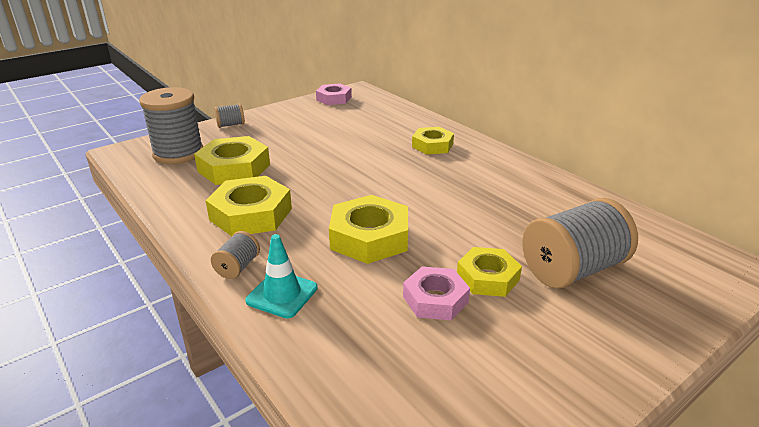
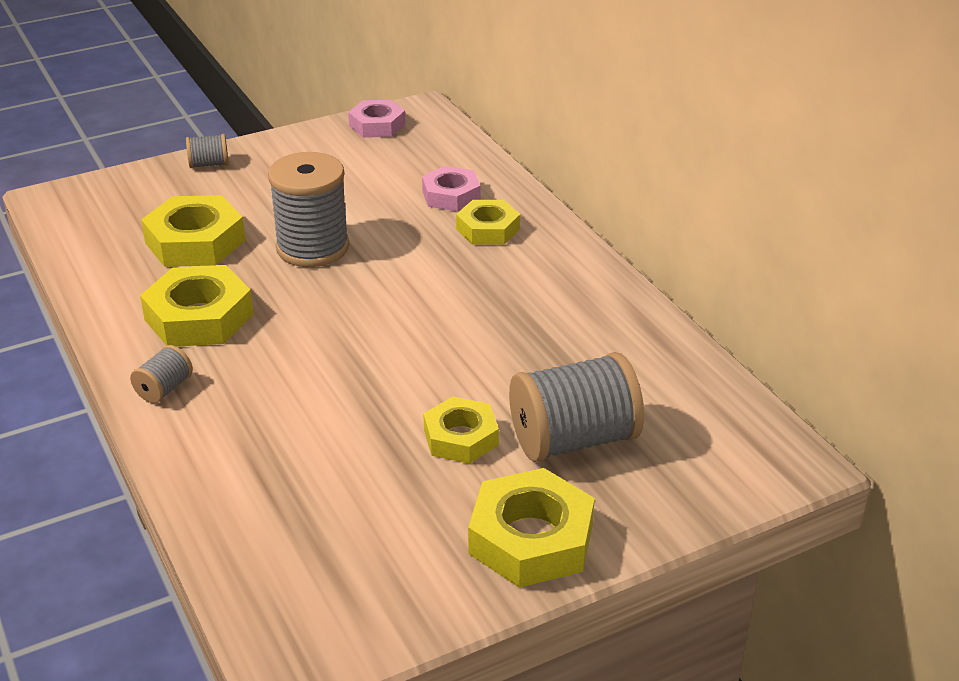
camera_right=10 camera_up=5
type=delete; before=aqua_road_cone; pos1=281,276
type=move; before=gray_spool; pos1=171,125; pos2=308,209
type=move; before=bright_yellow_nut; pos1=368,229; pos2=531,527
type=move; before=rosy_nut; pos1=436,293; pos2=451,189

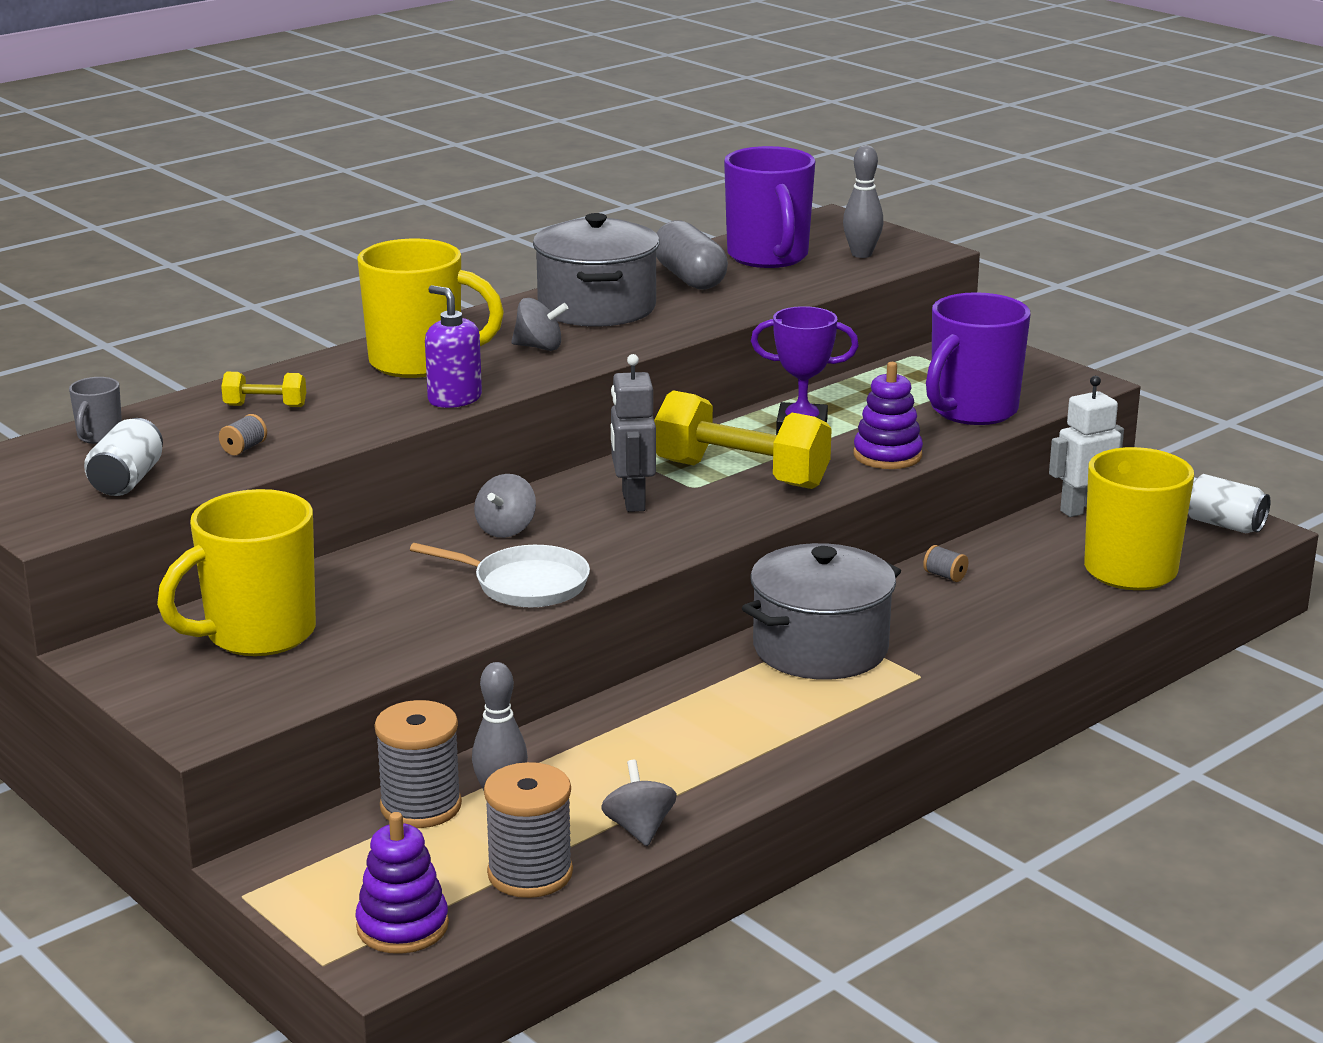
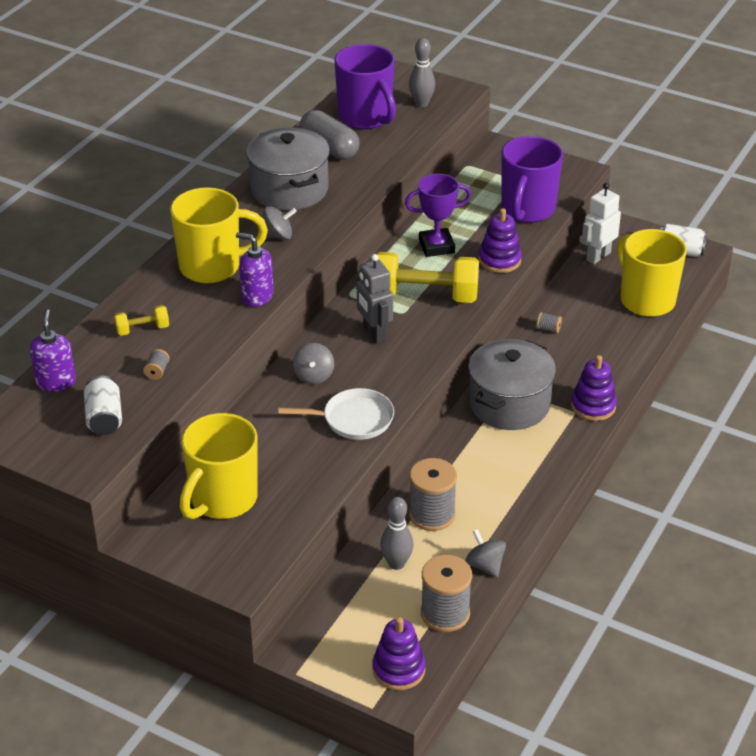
camera_right=-20 camera_up=15
type=insert; after=purple_ring_stacker; pos2=594,388
type=move; before=gray_spool; pos1=418,764; pos2=433,494
type=replace; before=gray_mug; after=purple_pump_bottle; pos1=95,410; pos2=53,350

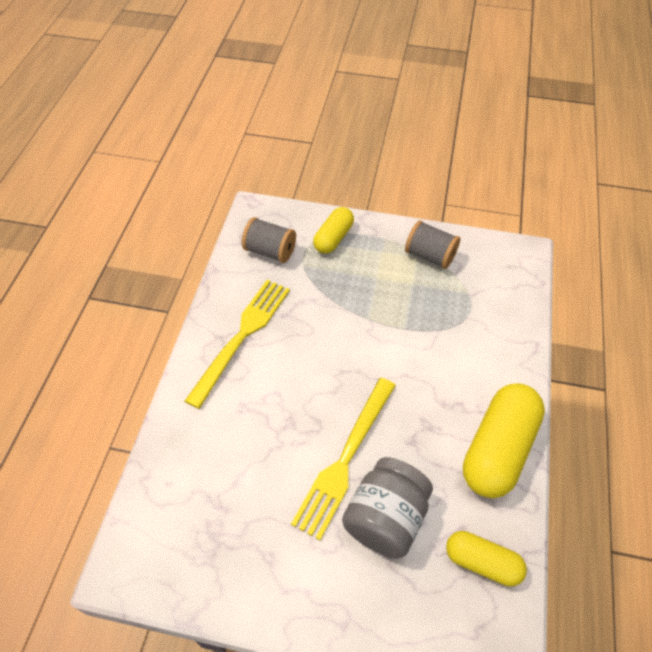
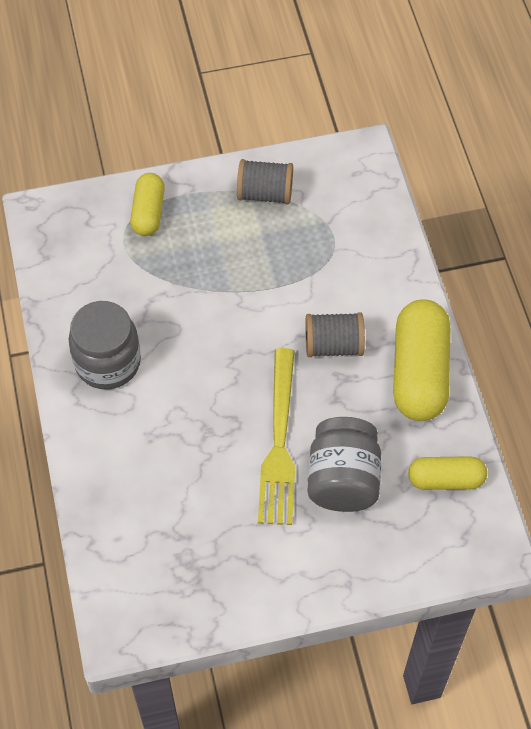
camera_right=-25 camera_up=5
type=move; before=gray_spool; pos1=269,240; pos2=335,334
type=replace; before=bright_yellow_dinner_fork; after=gray_jar; pos1=237,344; pos2=105,345

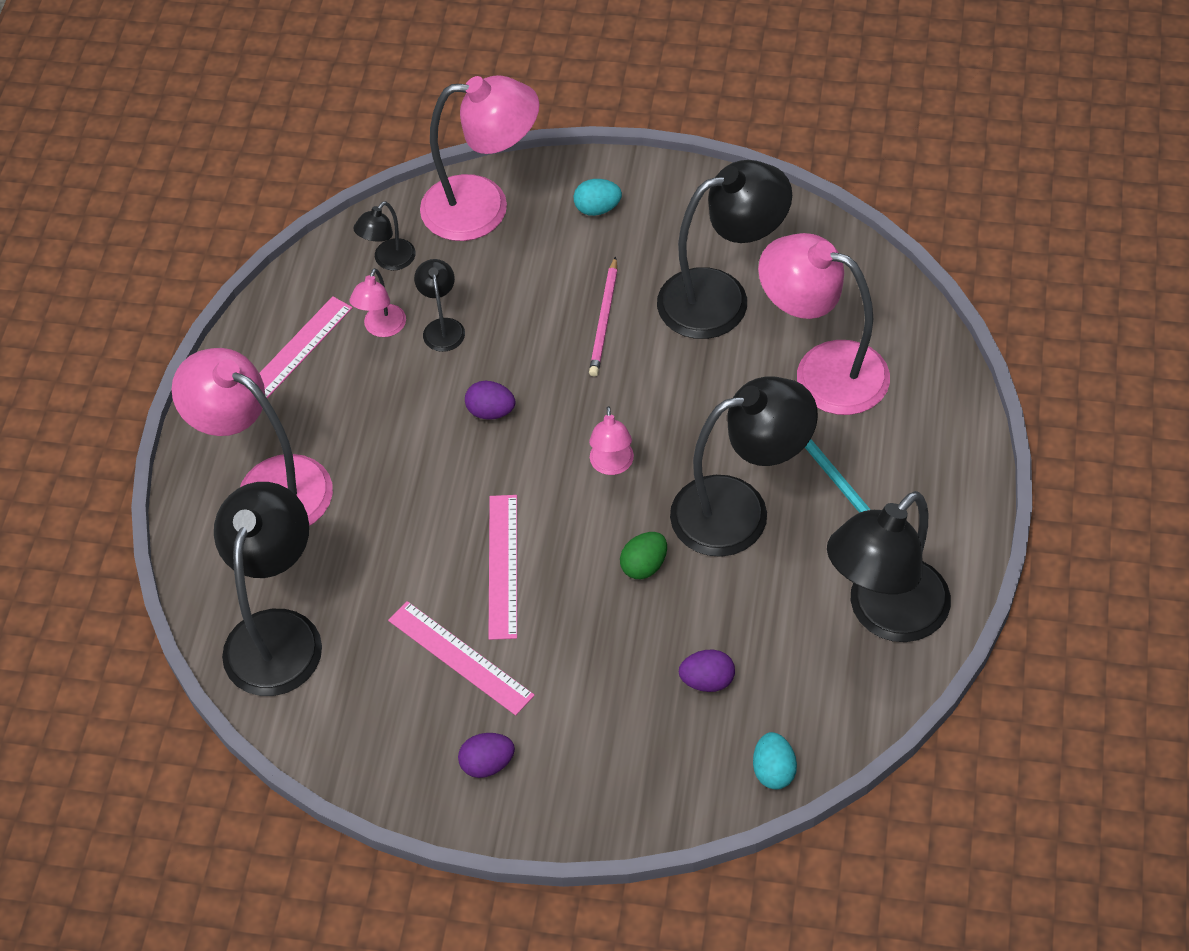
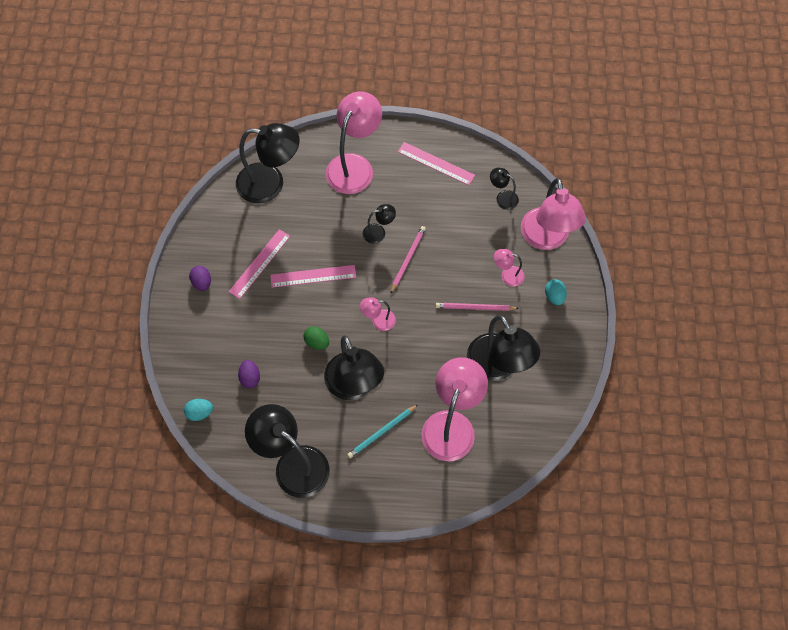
camera_right=80 camera_up=10
type=move; before=rosy_reading_lamp; pos1=378,302; pos2=509,268
type=move; before=ebony_reading_lamp; pos1=439,305; pos2=379,224
type=replace; before=purple_egg_shape; after=rosy_pencil; pos1=490,400; pos2=408,259

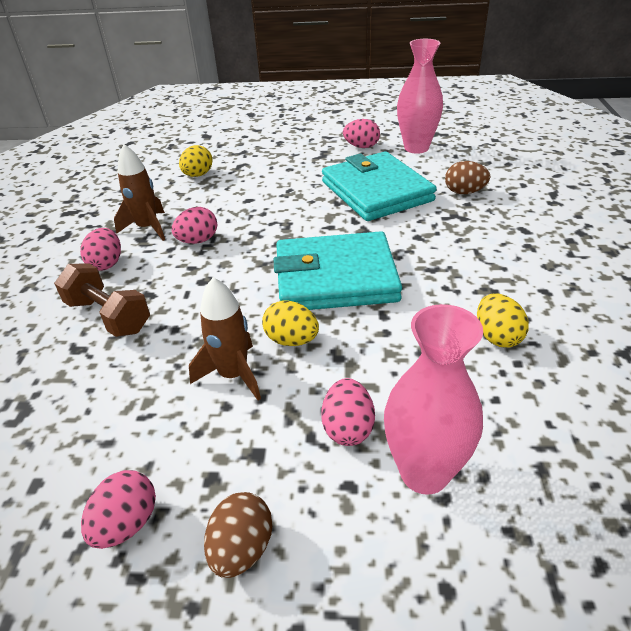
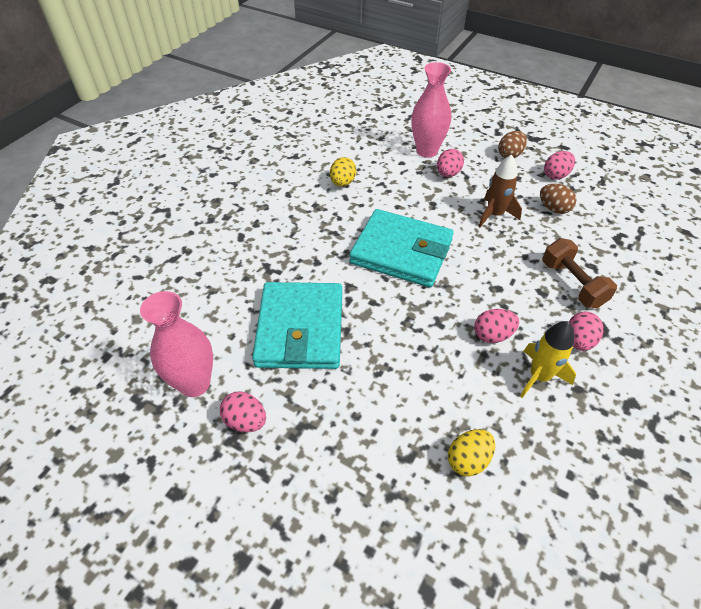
camera_right=-155 camera_up=10
type=delete; before=bright_yellow_egg_shape; pos1=290,323
type=move; before=brown_egg_shape; pos1=467,177; pos2=558,199
type=recolor; before=brown_rocket; after=bright_yellow_rocket; pos1=139,192; pos2=548,359

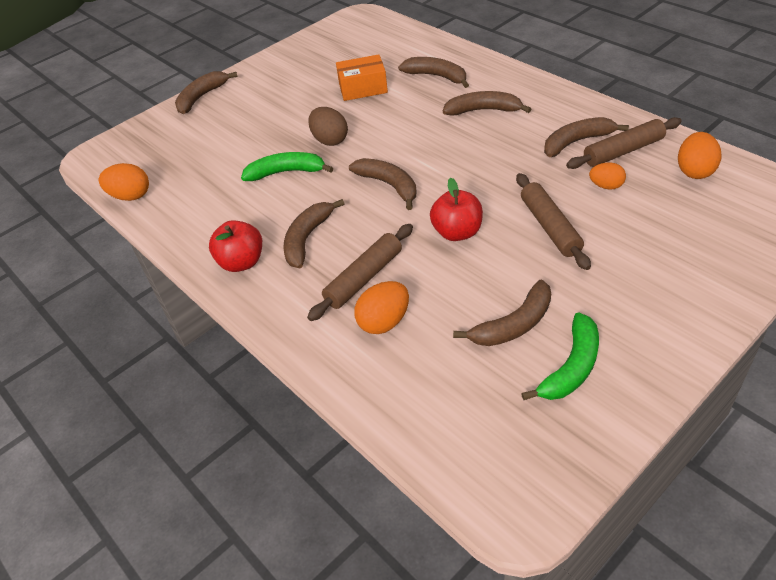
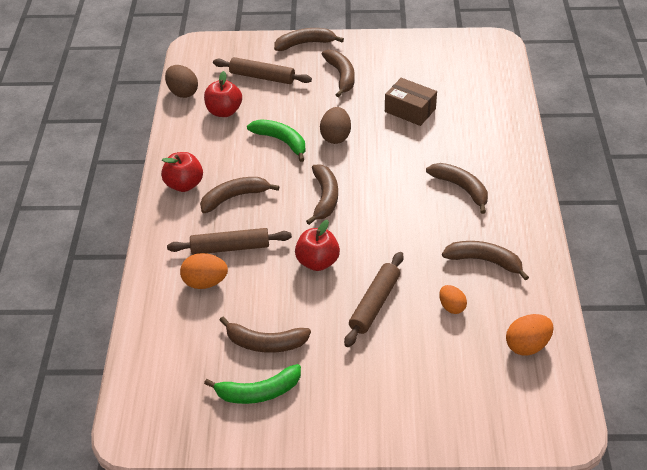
camera_right=40 camera_up=0
type=insert; after=scarlet_apple_fruit; pos2=223,94
type=move; before=brown_banana; pos1=433,72; pos2=338,73
type=move; before=brown_rolling_pin; pos1=624,143; pos2=262,70
type=recolor; before=orange-coloured_egg_shape; after=brown_egg_shape; pos1=124,182; pos2=181,81
type=recolor; before=orange-coloured_package; after=brown_package; pos1=362,77; pos2=411,102

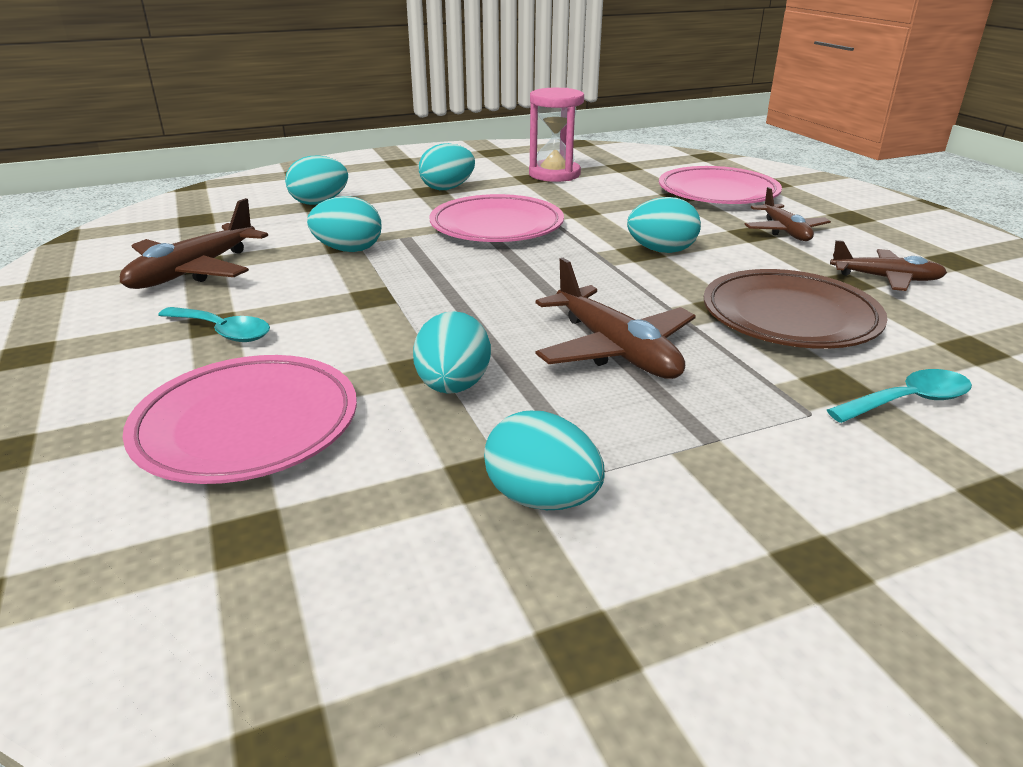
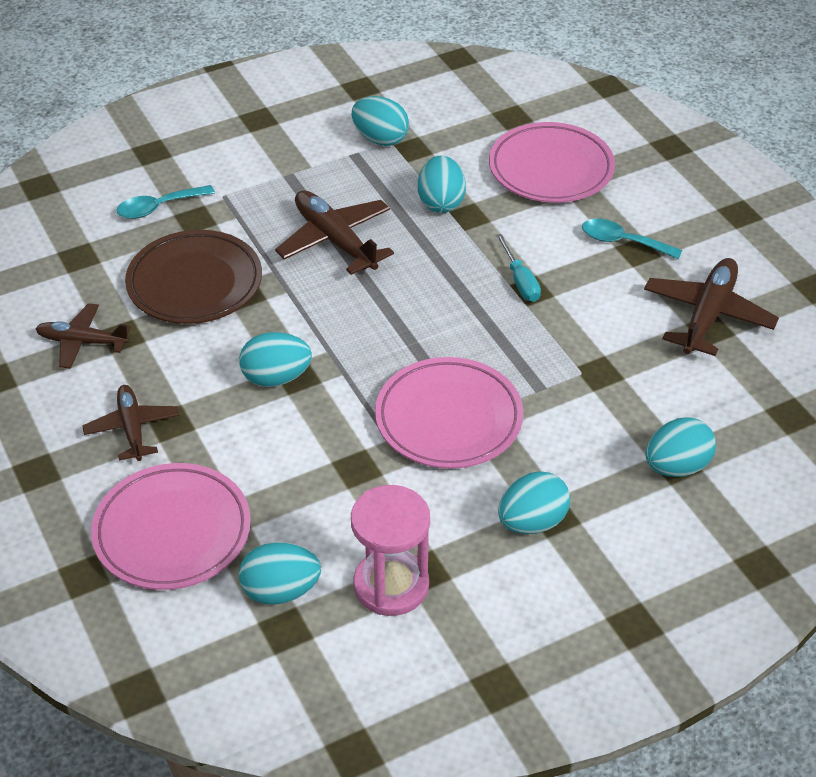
camera_right=175 camera_up=15
type=insert; after=aqua_flat_screwdriver; pos2=518,268
type=move; before=aqua_egg_shape; pos1=344,224; pos2=280,573

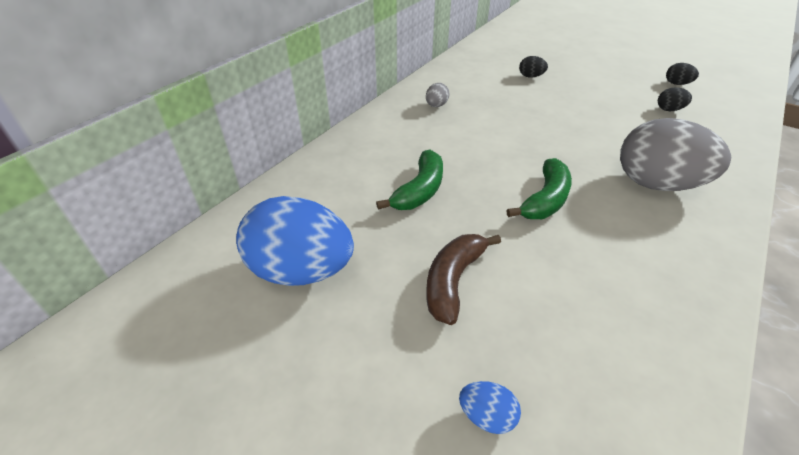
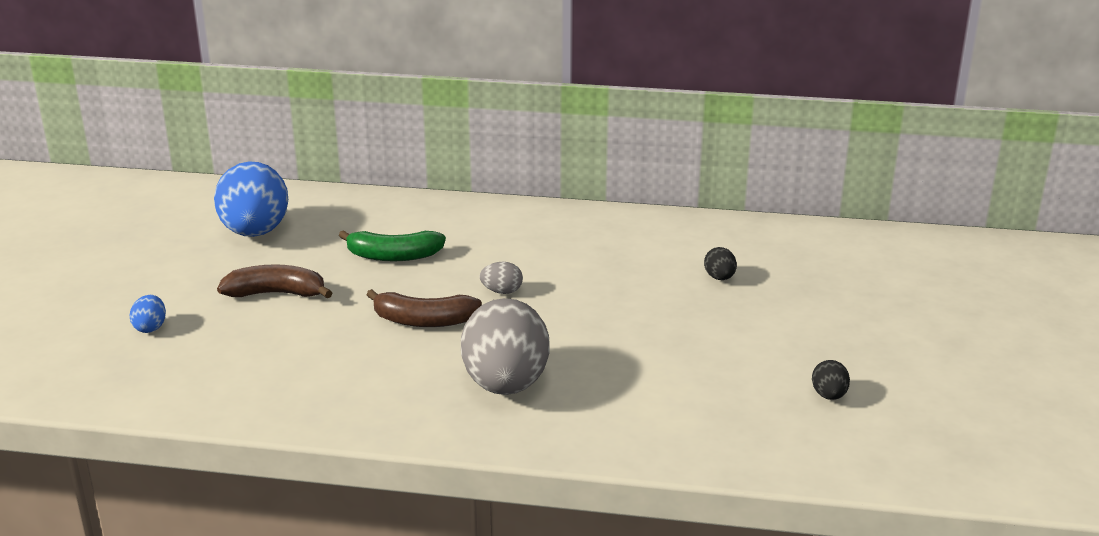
camera_right=65 camera_up=-15
type=delete; before=ebony_egg_shape; pos1=675,99
type=move; before=gray_egg_shape; pos1=438,95; pos2=501,278
type=recolor; before=emerald_banana; after=brown_banana; pos1=539,188; pos2=424,308

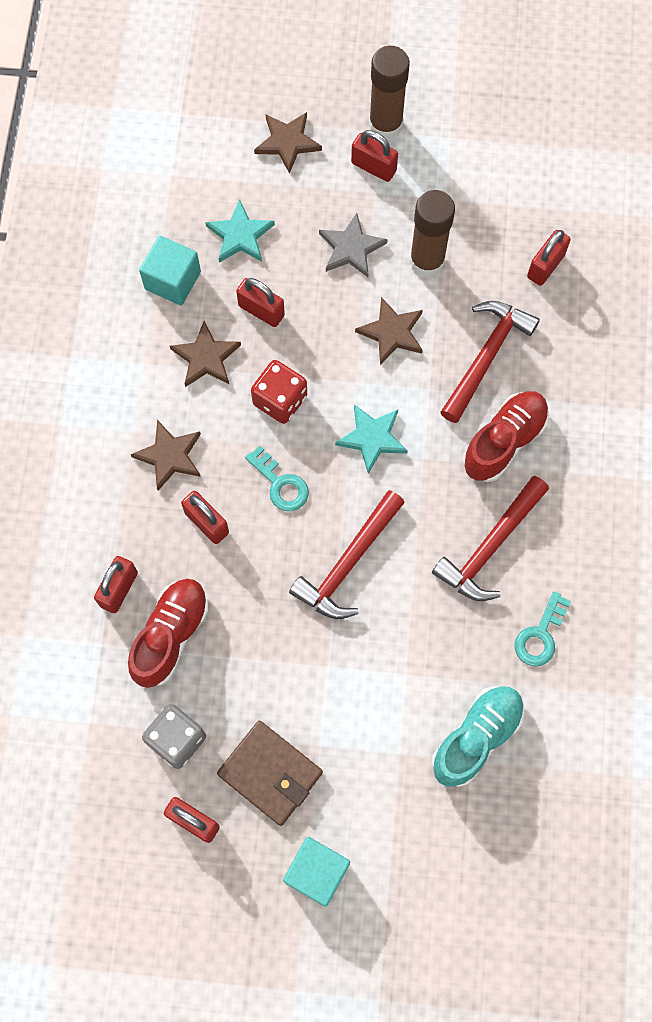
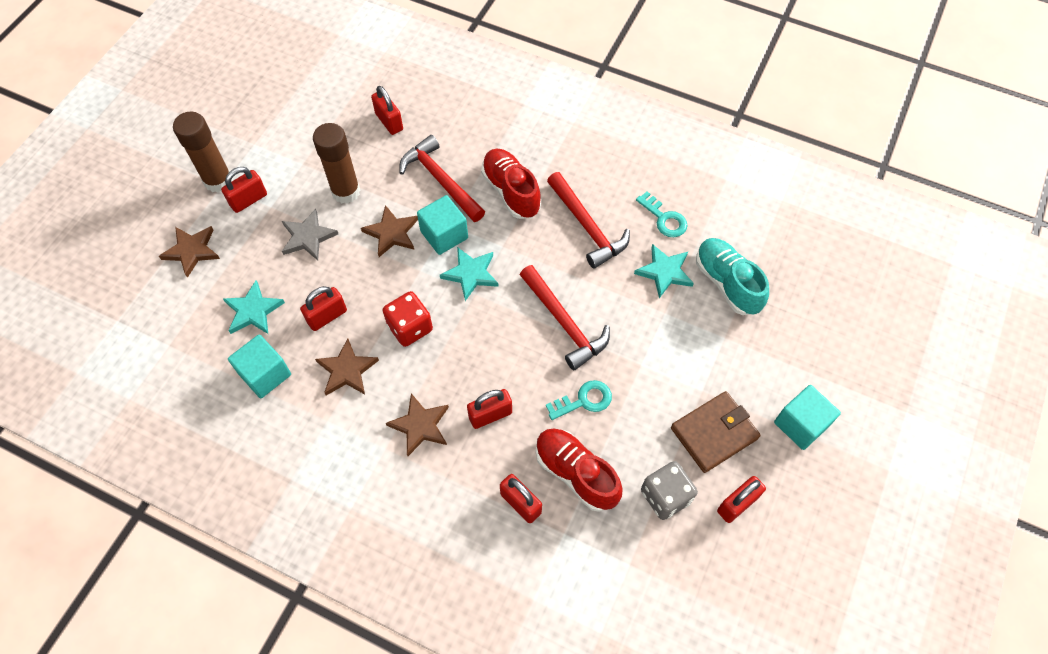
camera_right=-70 camera_up=-10
type=insert; after=aqua_solid_cube; pos2=442,225
type=insert; after=aqua_star; pos2=664,271
type=move; before=aqua_latchkey; pos1=277,478; pos2=579,400

